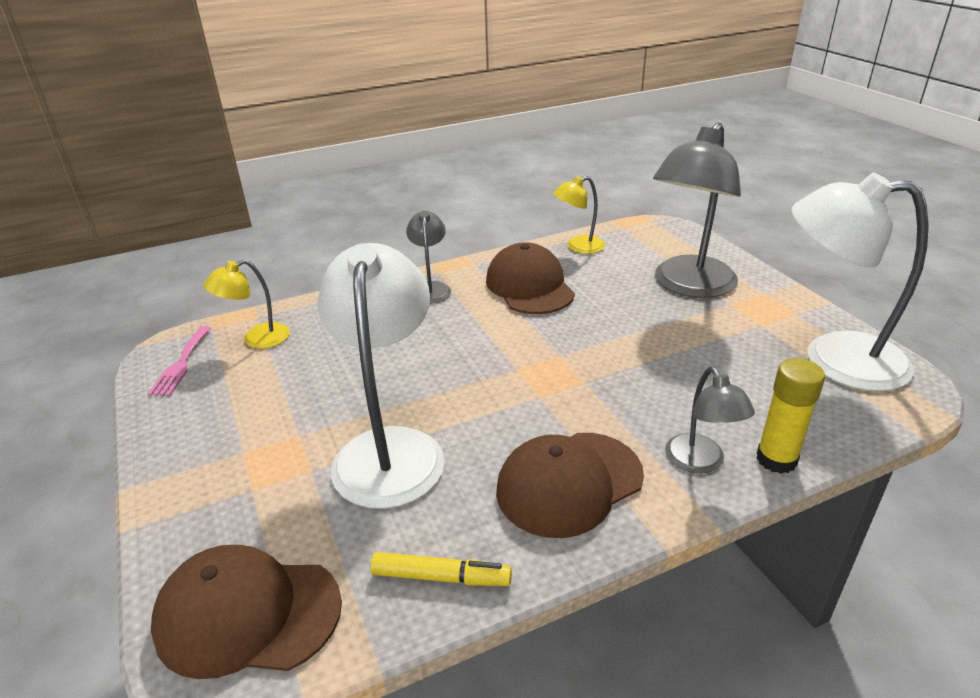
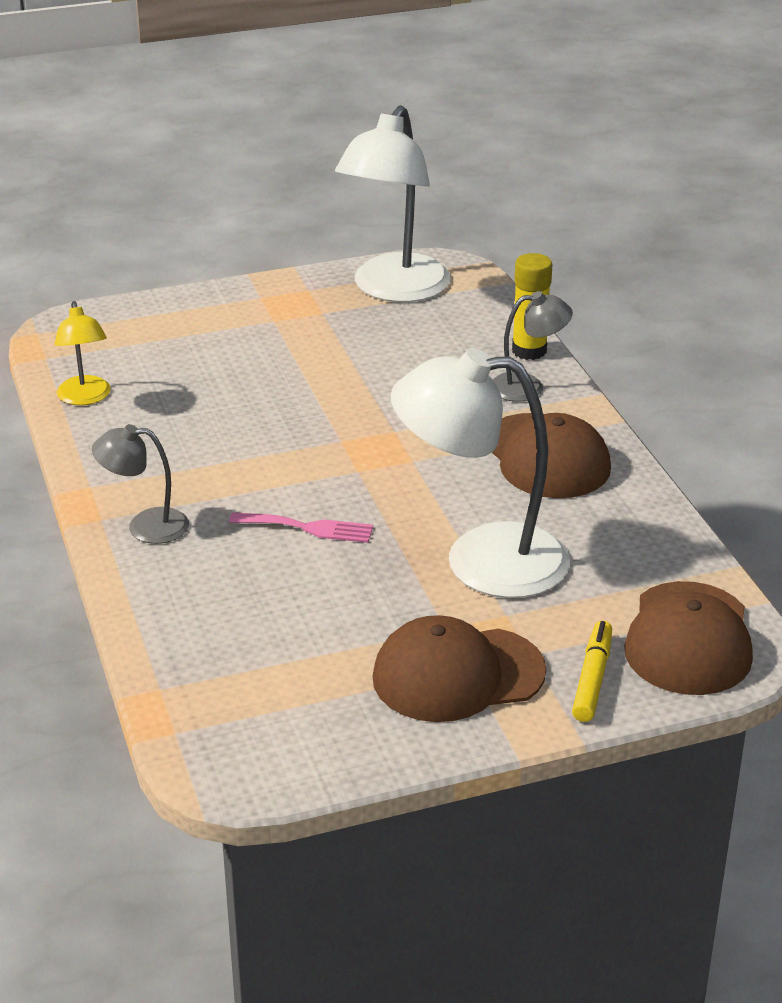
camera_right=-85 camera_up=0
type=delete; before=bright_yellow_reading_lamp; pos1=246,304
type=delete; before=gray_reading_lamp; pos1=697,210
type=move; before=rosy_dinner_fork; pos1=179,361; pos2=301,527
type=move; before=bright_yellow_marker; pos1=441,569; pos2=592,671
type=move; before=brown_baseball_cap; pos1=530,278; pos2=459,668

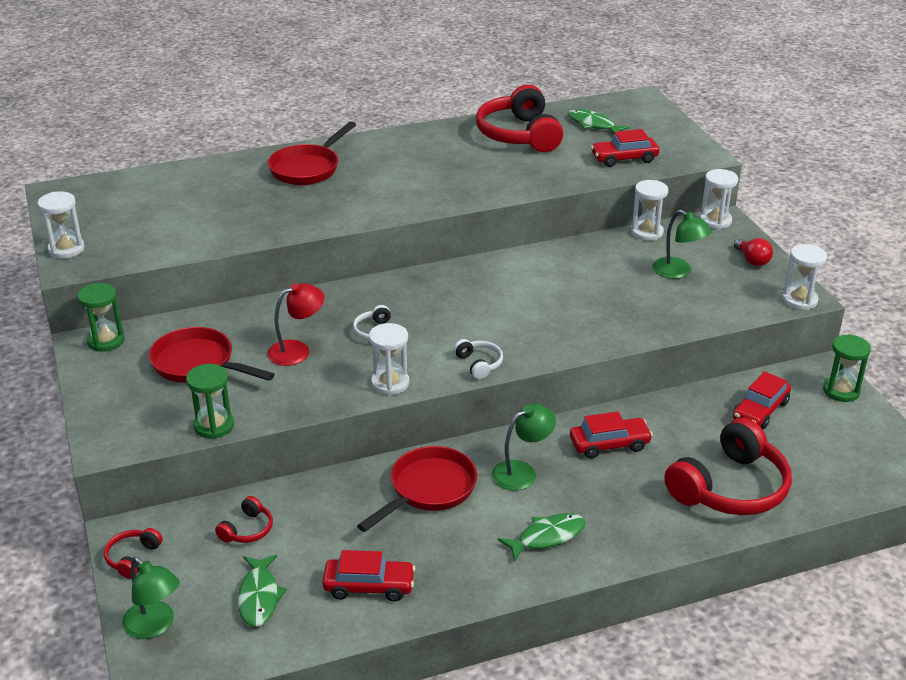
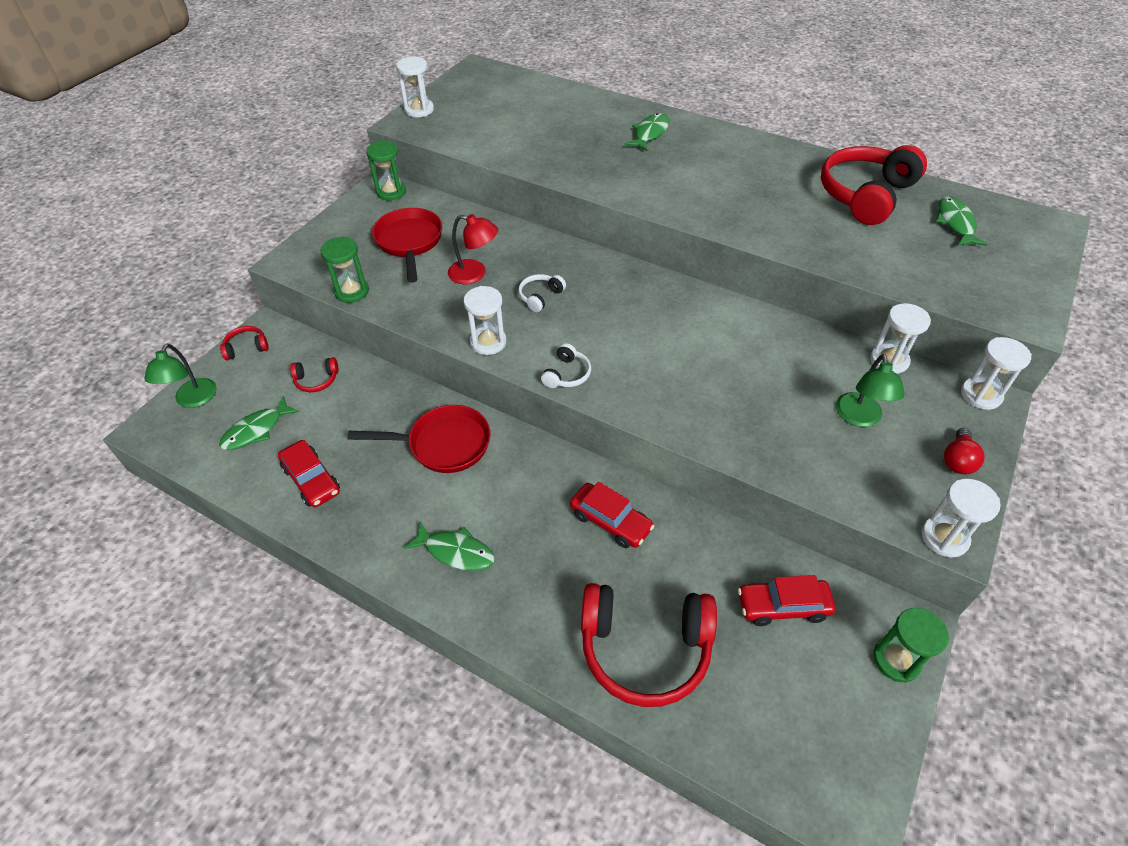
camera_right=50 camera_up=15
type=delete; before=emerald_reading_lamp; pos1=524,447
type=delete; before=scarlet_car; pos1=625,148
type=replace; before=scarlet_frying_pan; after=emerald_fish_figure; pos1=312,153; pos2=647,132

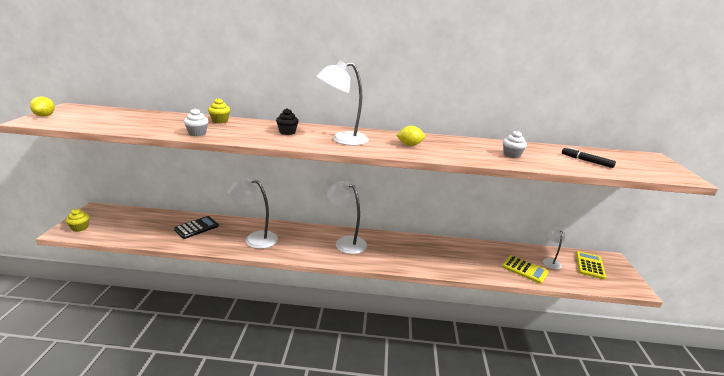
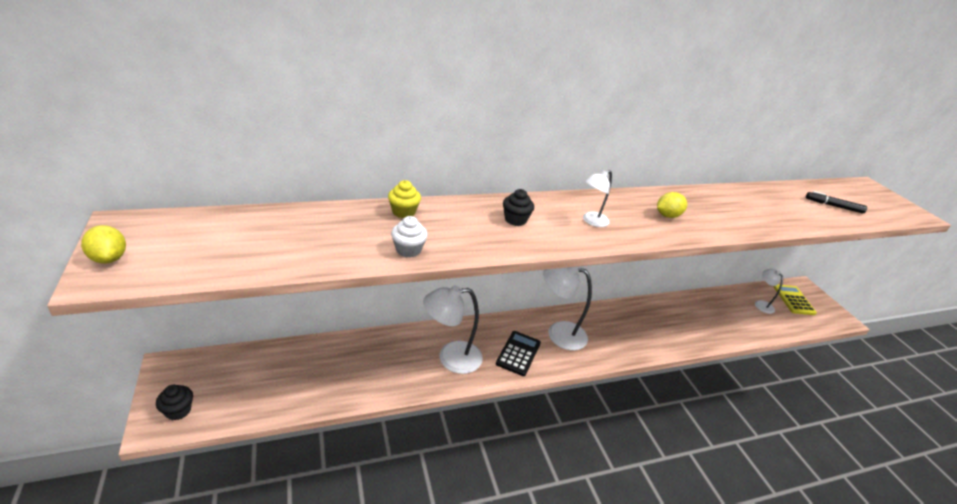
camera_right=-25 camera_up=10
type=delete; before=bright_yellow_calculator; pos1=525,269
type=delete; before=pure_white_fairy_cake; pos1=515,144
type=move; before=ebony_calculator; pos1=196,227; pos2=518,353
type=recolor; before=bright_yellow_fairy_cake; after=ebony_fairy_cake; pos1=77,220; pos2=174,402
type=resize; before=pure_white_reading_lamp; pos1=343,103; pos2=597,198; scale=0.55

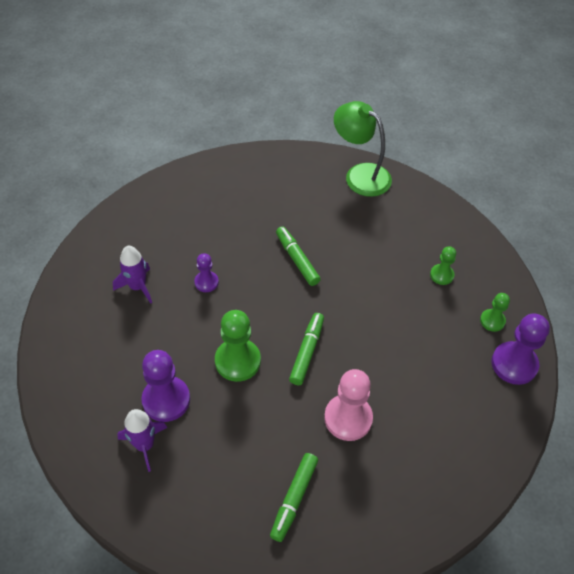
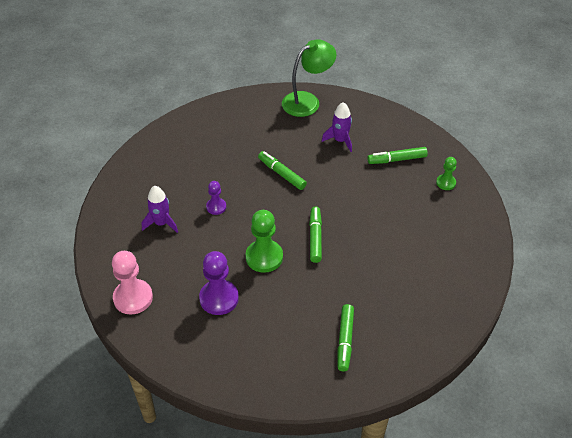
camera_right=-15 camera_up=-5
type=delete; before=purple_game_pawn; pos1=520,349
type=move; before=purple_rocket; pos1=142,440; pos2=337,127
type=move; before=rosy_game_pawn; pos1=348,405; pos2=132,283
type=replace; before=emerald_game_pawn; after=emerald_marker; pos1=443,265; pos2=397,155
type=rotate; before=emerald_reading_lamp; pos1=363,149; pos2=309,78; turn=120

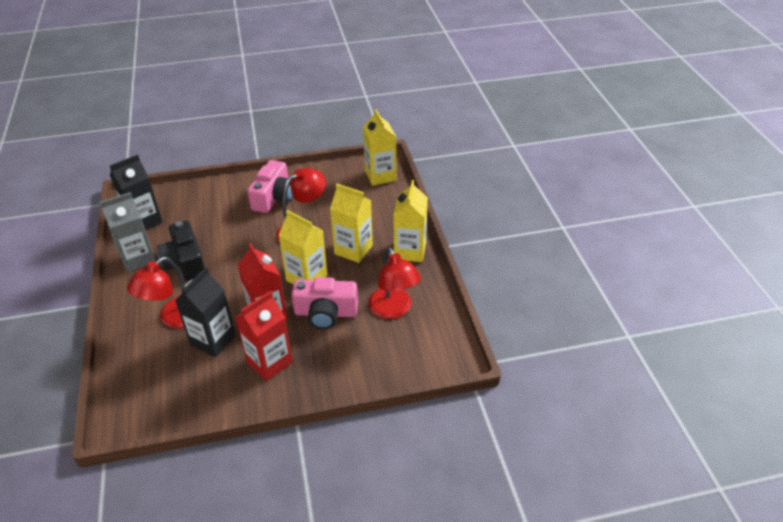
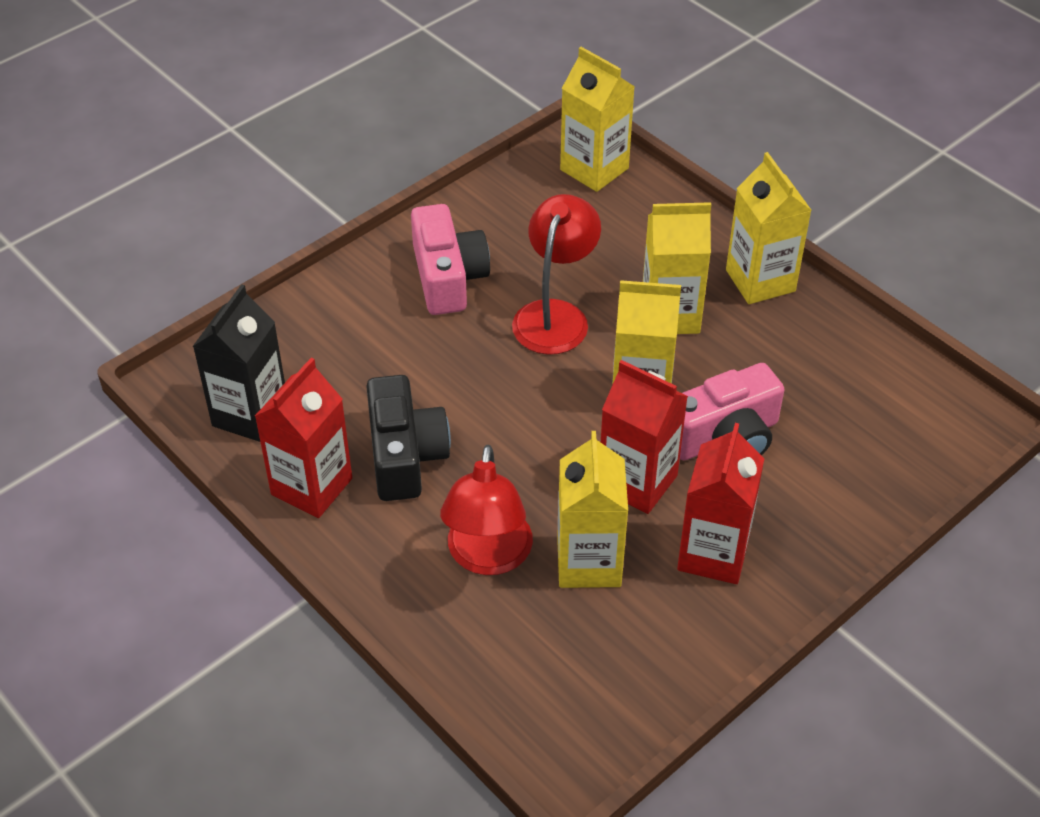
camera_right=-30 camera_up=5
type=delete; before=scarlet_reading_lamp; pos1=394,283
type=recolor; before=gray_milk_carton; after=scarlet_milk_carton; pos1=127,232; pos2=303,438
type=recolor; before=ebony_milk_carton; after=bright_yellow_milk_carton; pos1=205,312; pos2=592,509
type=rotate; before=ebony_photo_camera; pos1=181,250; pos2=408,438; turn=-135

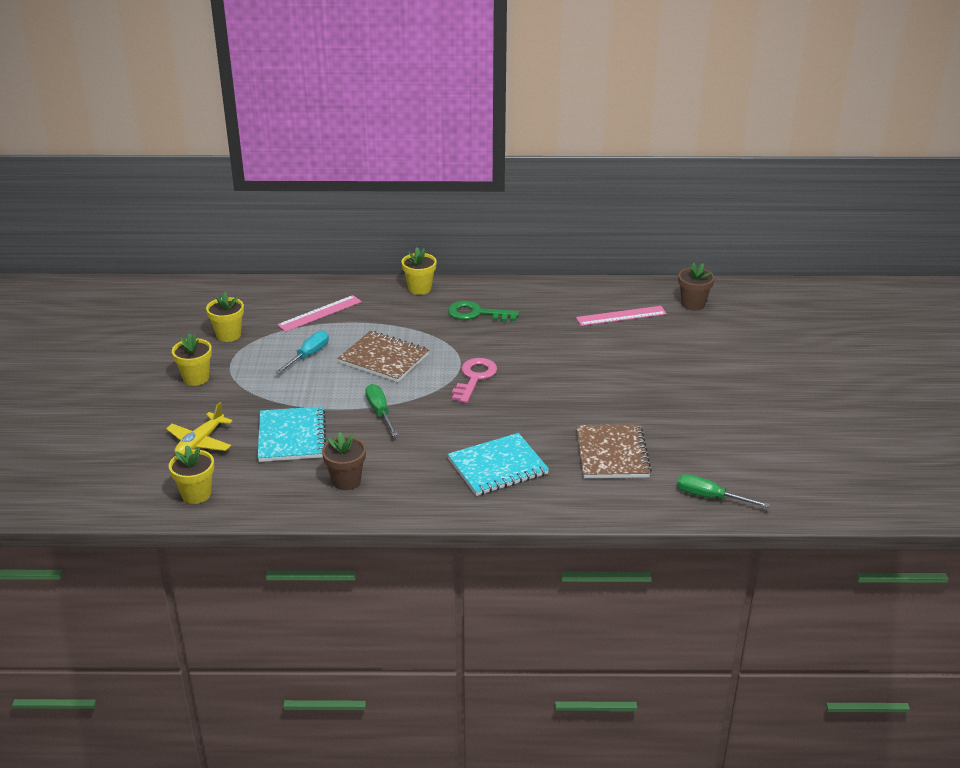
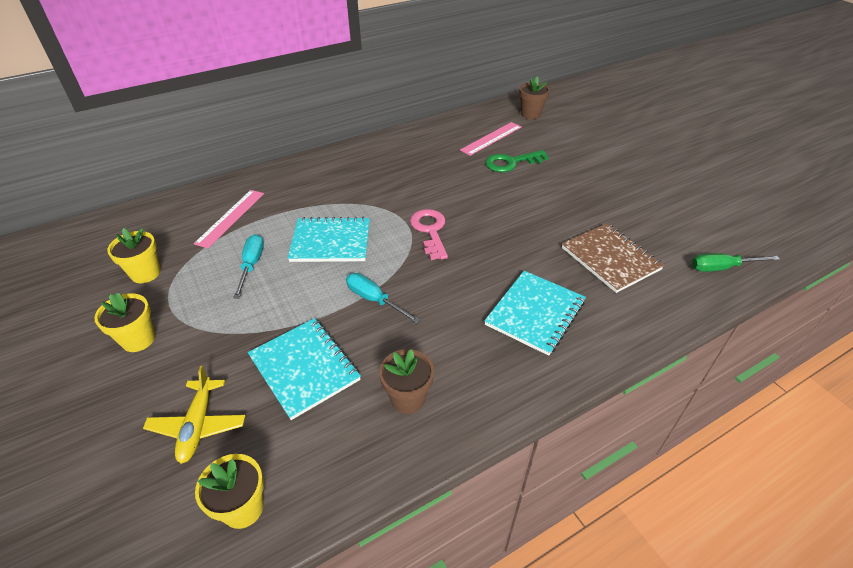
camera_right=-30 camera_up=10
type=delete; before=bright_yellow_flower_pot; pos1=419,271
type=move; before=emerald_latchkey; pos1=483,311; pos2=517,161
type=recolor; before=brown_notepad; after=aqua_notepad; pos1=383,356; pos2=329,239
type=recolor; before=emerald_flat_screwdriver; after=aqua_flat_screwdriver; pos1=381,410; pos2=383,298

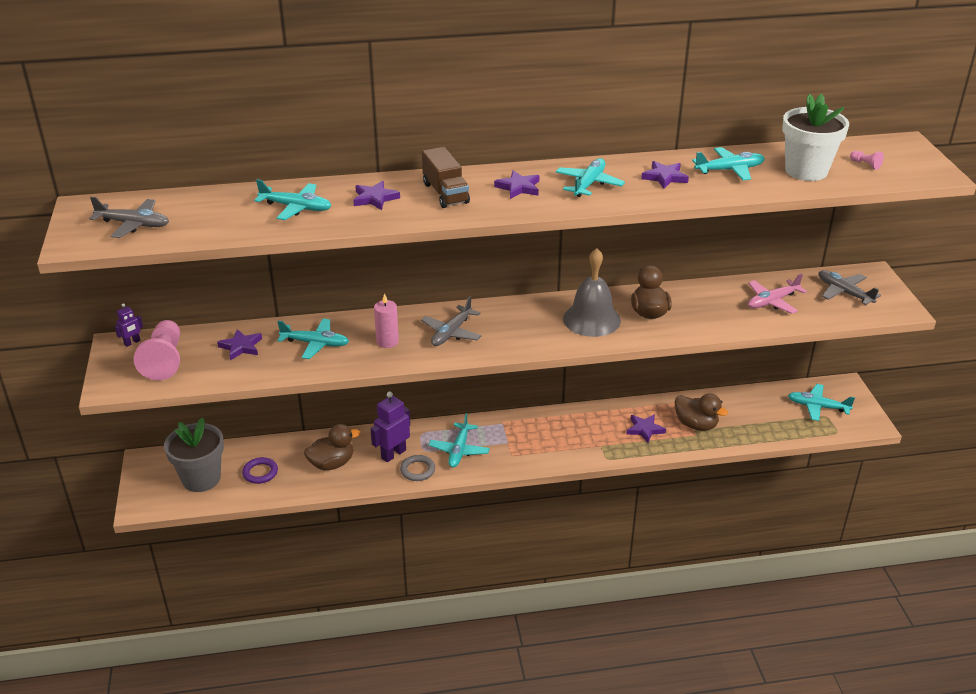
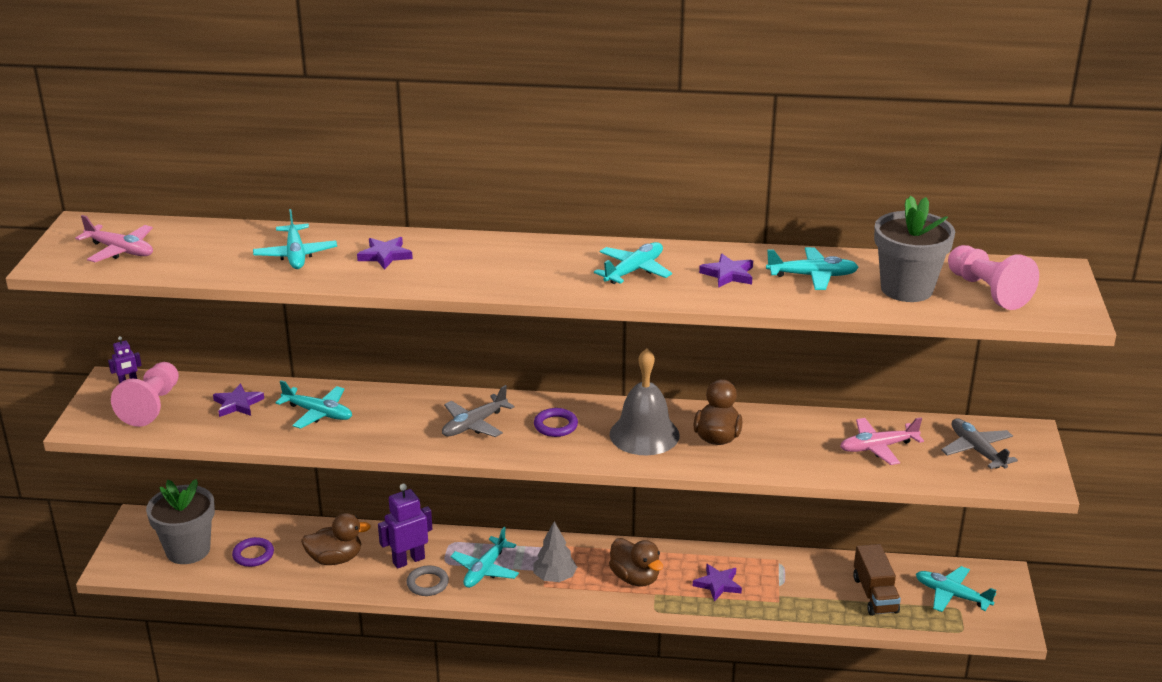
camera_right=15 camera_up=-5
type=delete; before=rosy_candle; pos1=386,320
type=delete; before=purple_star; pos1=517,184
type=insert; after=gray_fir_tree; pos2=555,551
type=insert; after=purple_torus; pos2=556,422
type=move; before=brown_lorry; pos1=446,177; pos2=877,580
type=move; before=brown_rubber_duck; pos1=701,412; pos2=636,562
type=recolor; before=gray_aeroplane; after=rosy_aeroplane; pos1=129,217; pos2=114,238
type=recolor; before=pure_white_flower_pot; after=gray_flower_pot; pos1=815,137; pos2=914,249
type=rotate; before=aqua_aeroplane; pos1=292,199; pos2=295,239; turn=45
type=resize; before=rosy_game_pawn; pos1=867,160; pos2=993,277; scale=2.41

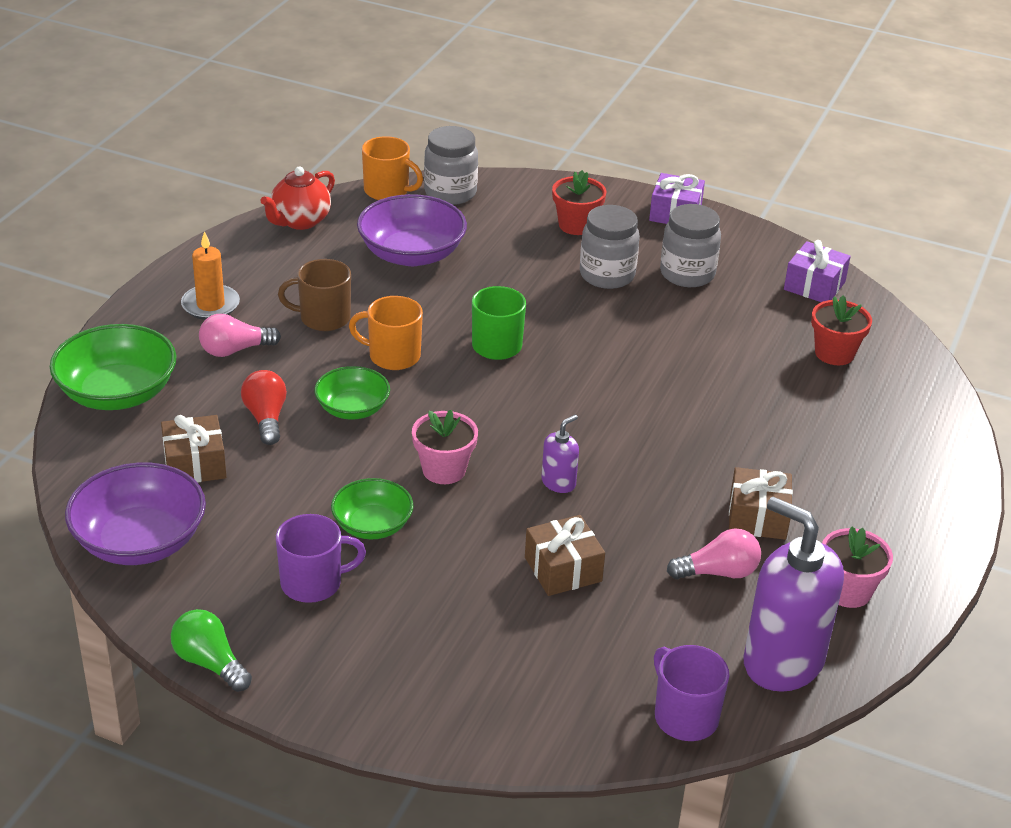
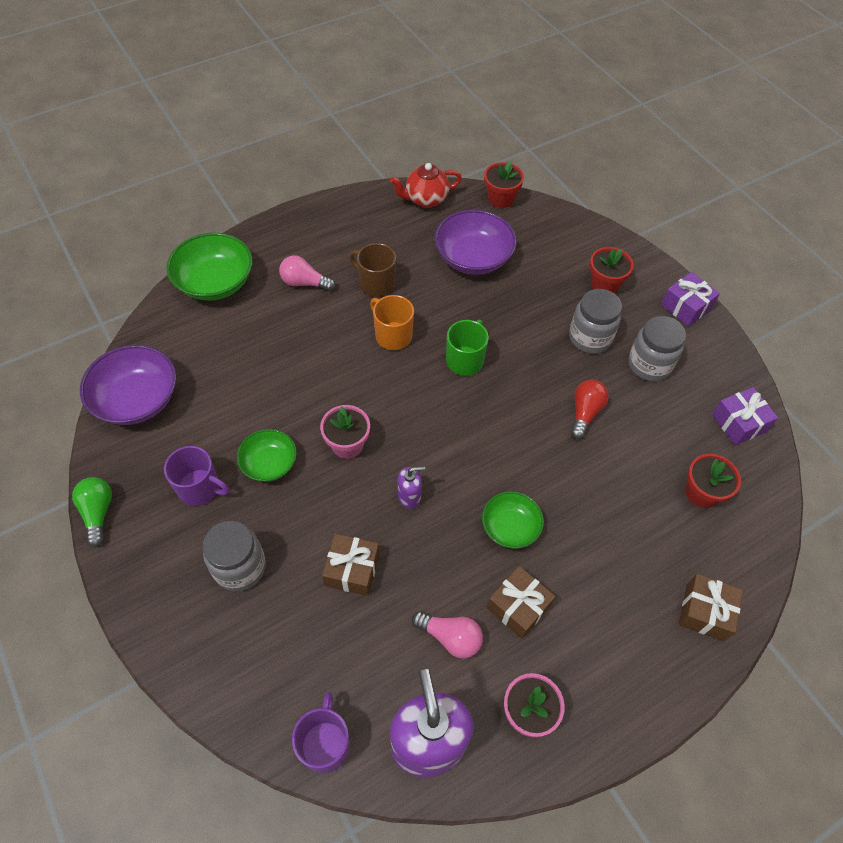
camera_right=35 camera_up=20
type=delete; before=orange-coloured_candle; pos1=210,275
type=move; before=brown_gift; pos1=193,449; pos2=711,607
type=move; before=scarlet_lightbulb; pos1=264,407; pos2=589,409
type=move; before=emerald_serving_bowl; pos1=352,393; pos2=513,520
type=move; before=gray_jar; pos1=451,165; pos2=234,556
type=replace; before=orange-coloured_mug; after=scarlet_flower_pot; pos1=392,168; pos2=504,184

